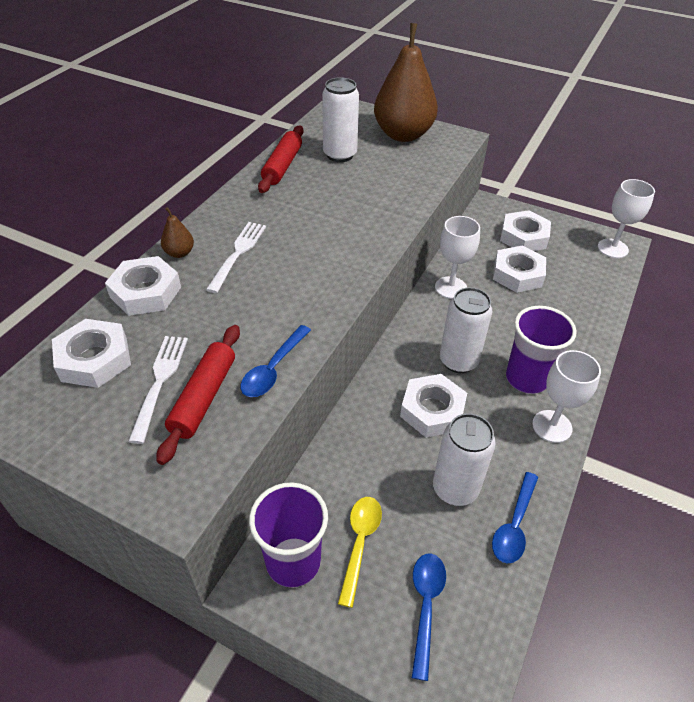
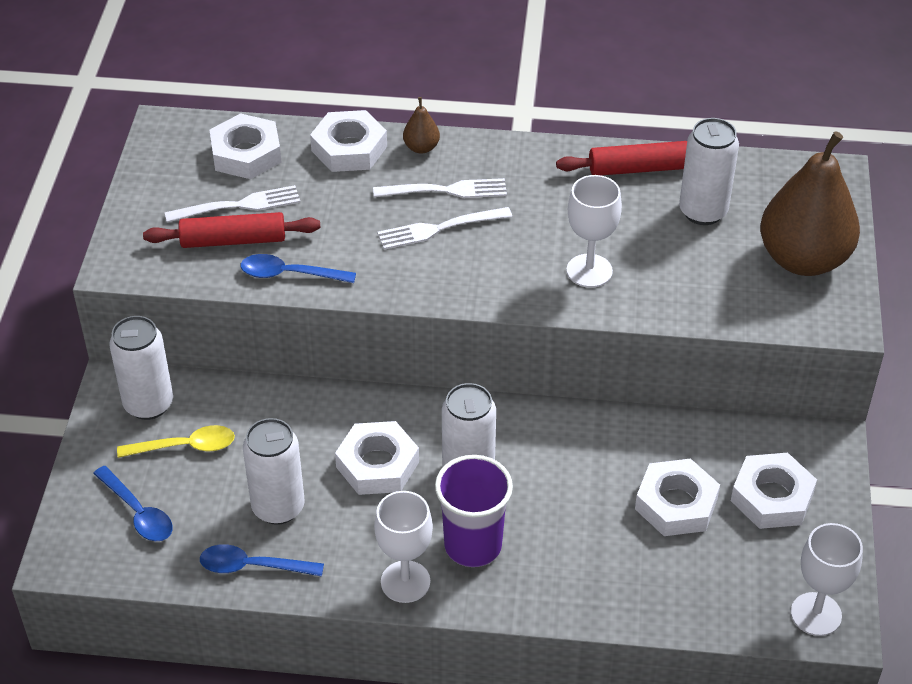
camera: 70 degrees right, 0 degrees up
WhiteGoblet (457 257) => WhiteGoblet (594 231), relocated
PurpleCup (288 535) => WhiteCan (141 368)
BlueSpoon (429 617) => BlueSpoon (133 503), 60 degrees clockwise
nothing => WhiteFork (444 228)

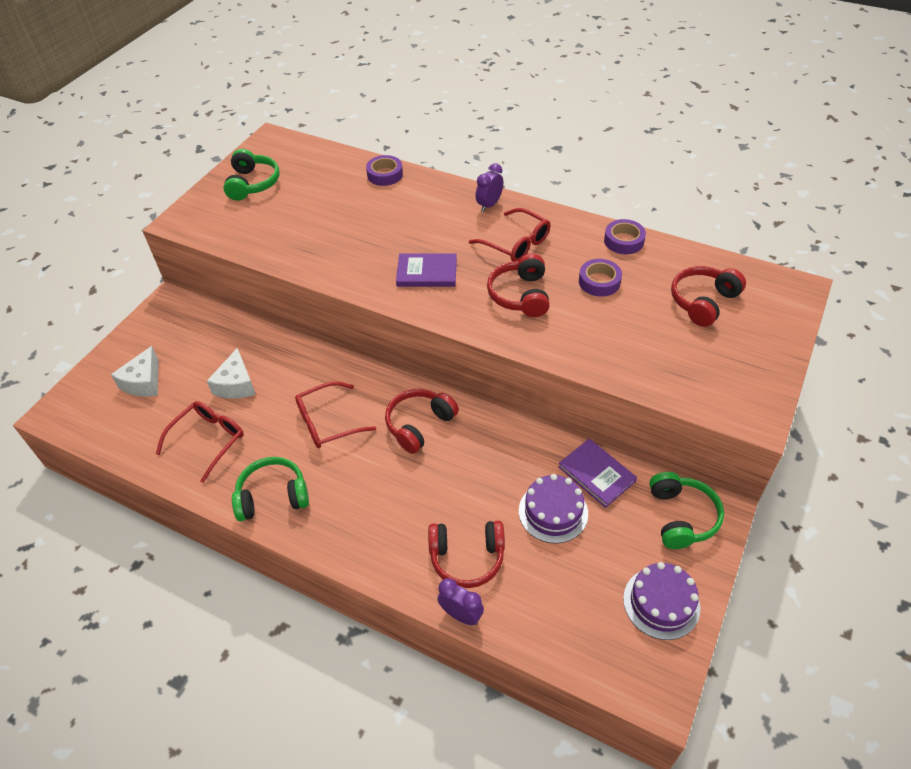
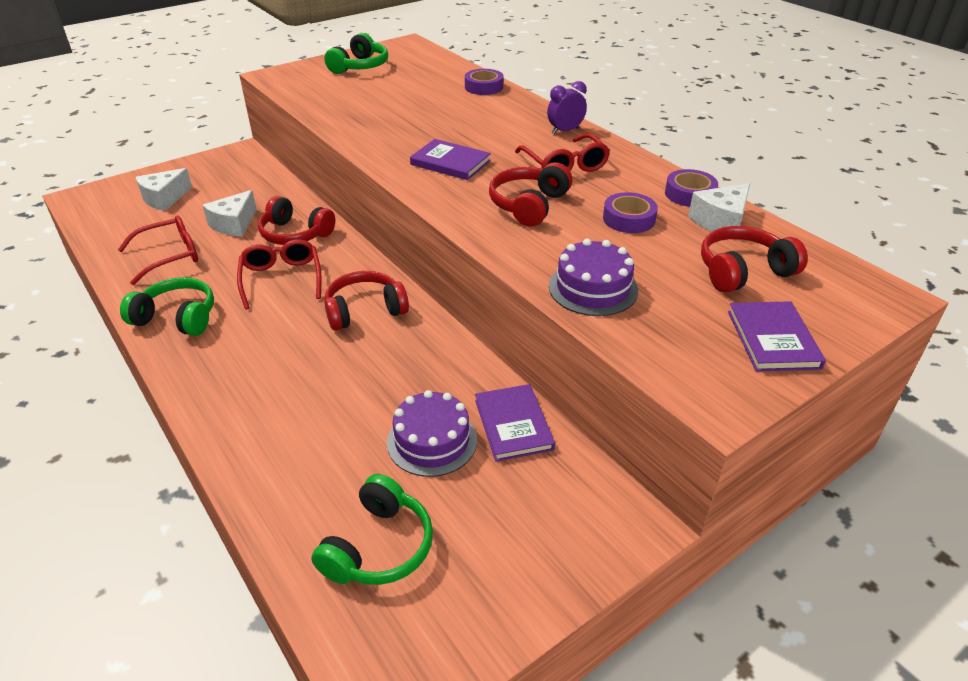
camera: 25 degrees right, 10 degrees down
RedGlasses (335 414) => RedGlasses (279 274), 75 degrees clockwise
GreenHeadphones (686 510) => GreenHeadphones (372 529), relocated
RedHeadphones (466 554) => RedHeadphones (296 220), relocated
PurpleCake (661 601) => PurpleCake (593 277), relocated
PurpleClock (460 601) => nothing
nothing => WhiteCheese (719 207)
nothing => PurpleBook (777 336)

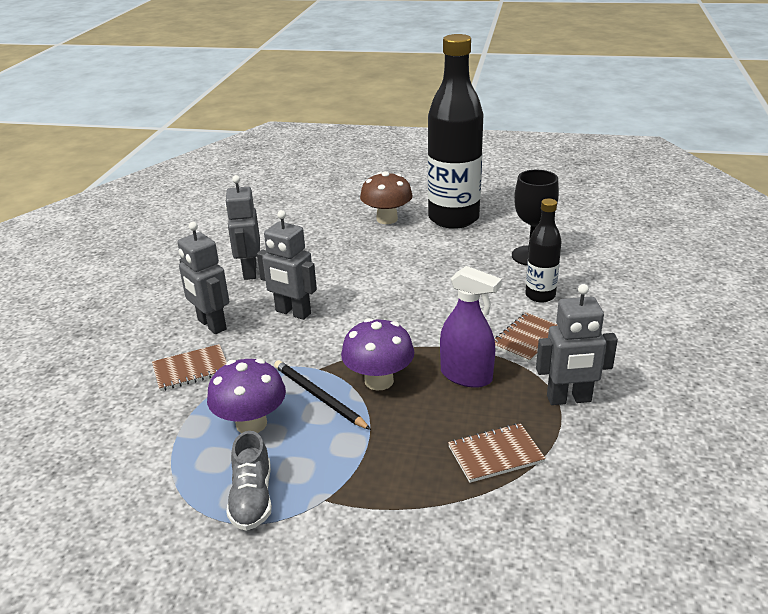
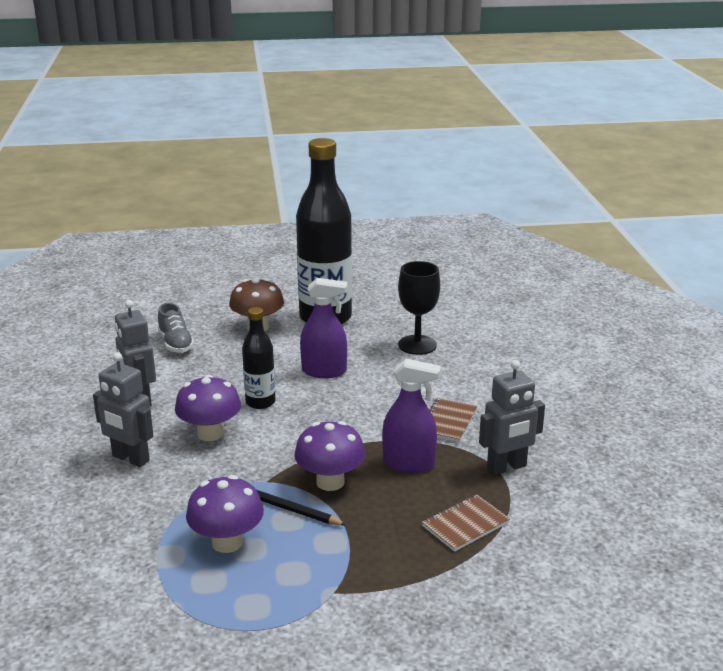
camera: 20 degrees left, 5 degrees down
BlackBottle (543 251) => BlackBottle (259 358), relocated
GreyRobot (287 265) => PurpleMushroom (208 408)
BrownNotebook (189 367) => nothing
GreyShoe (249 481) => GreyShoe (176 328), relocated
nothing => PurpleSprayBottle (324 328)

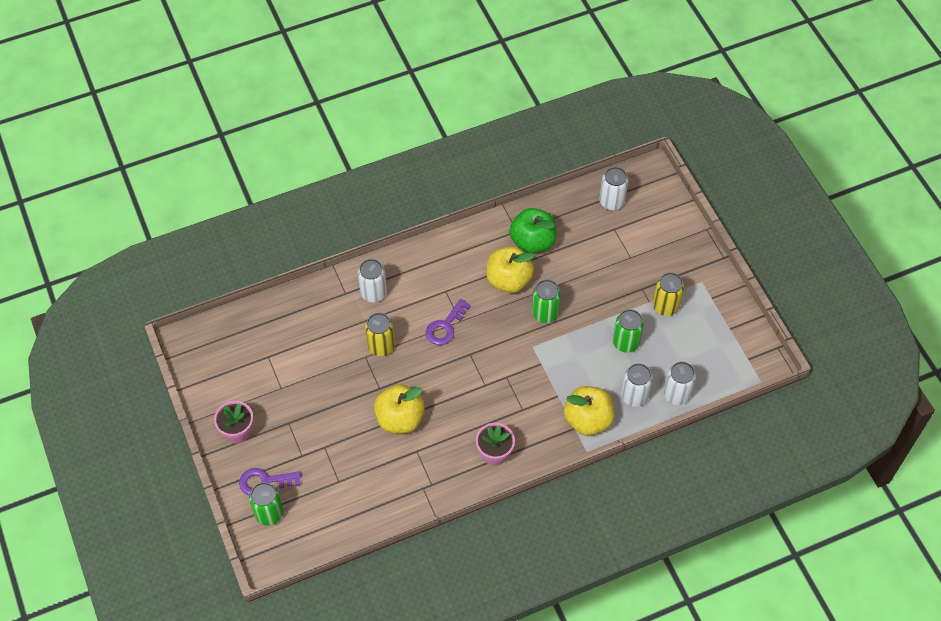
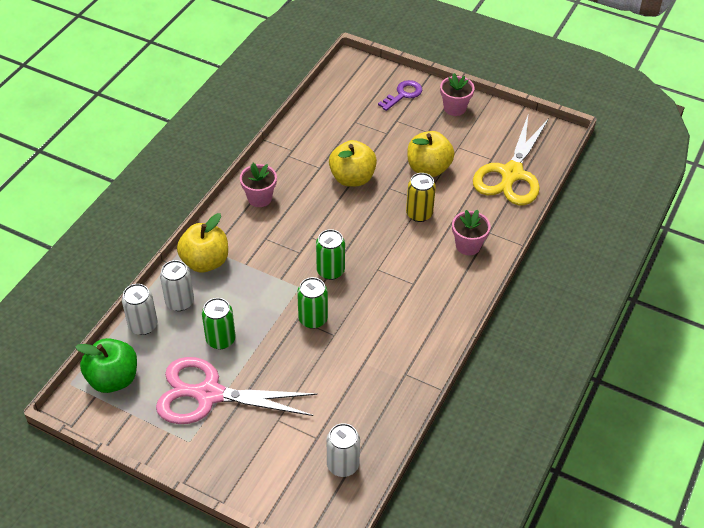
camera: 140 degrees right, 10 degrees down
GreenApple (533 231) => GreenApple (106 365), relocated
YellowApple (510 269) => YellowApple (431 154), relocated
WhiteCan (372 280) => PinkFlowerPot (471 232)
YellowCan (668 294) => PinkScissors (236 390)
PurpleKey (448 322) => nothing
GreenCan (266 504) => GreenCan (330 254), relocated
nothing => YellowScissors (511 160)

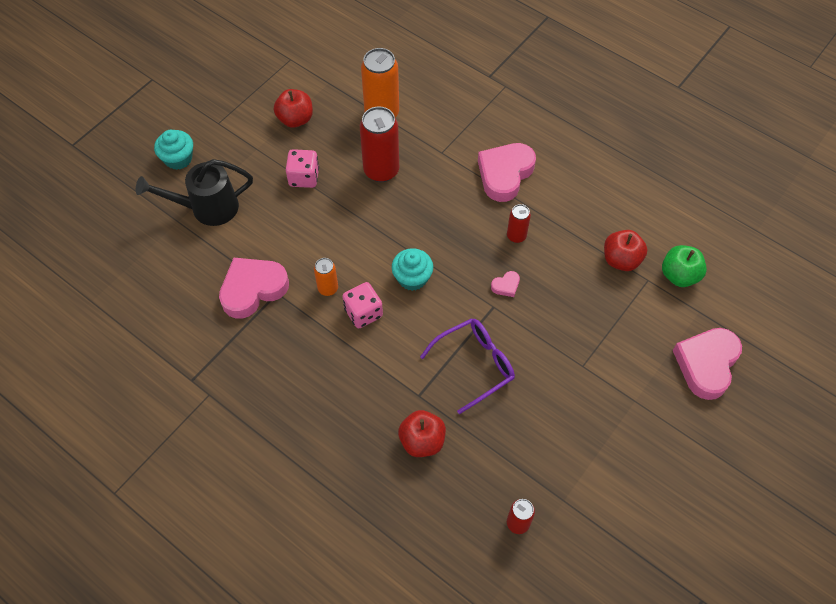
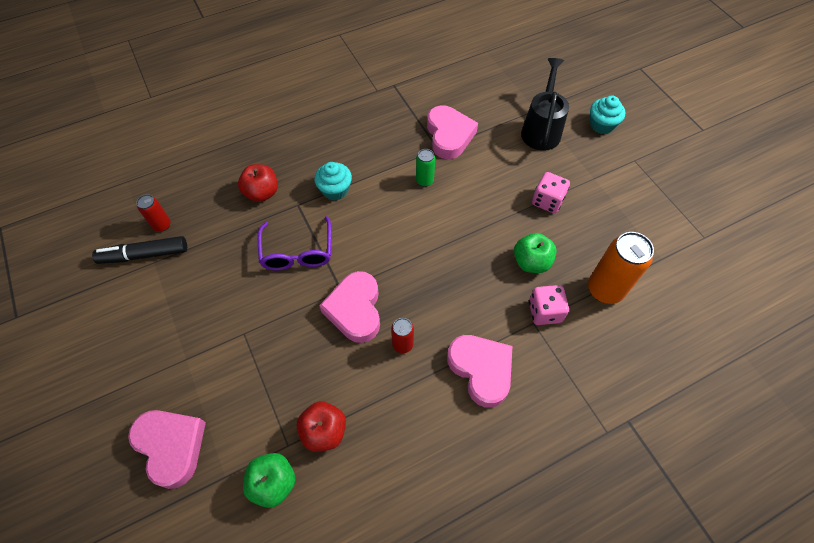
camera: 115 degrees right, 0 degrees up
RedApple (293 108) => nothing
RedCan (379 144) => GreenApple (535 253)
TurquoiseCupcake (412 269) => TurquoiseCupcake (333 181), relocated
OrangeCan (326 277) => GreenCan (425 168)
PinkHeart (505 284) => PinkHeart (349 307), x2.33
PinkDice (362 305) => PinkDice (549 305), relocated
nothing => BlackMarker (139 250)

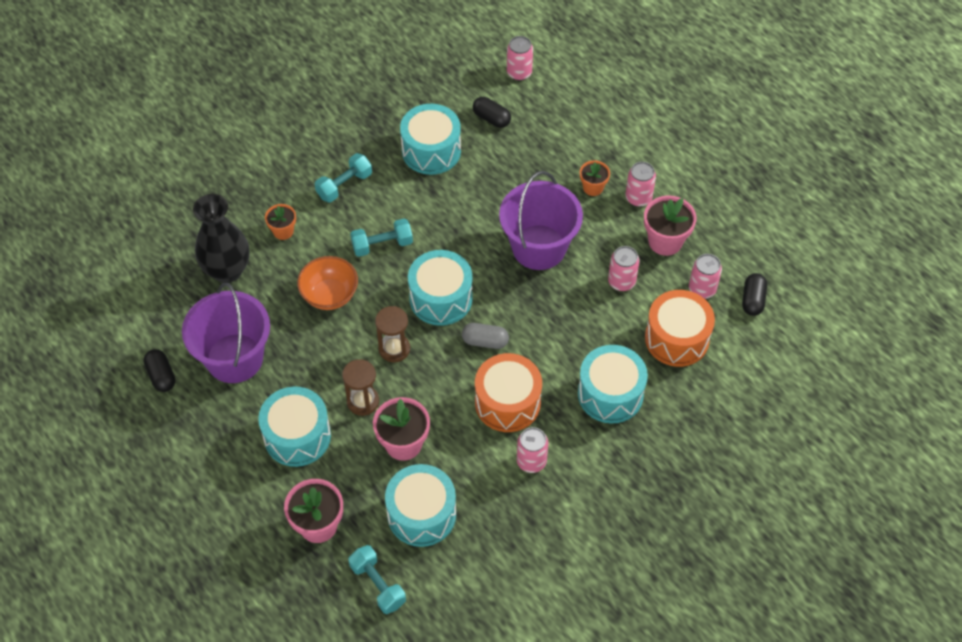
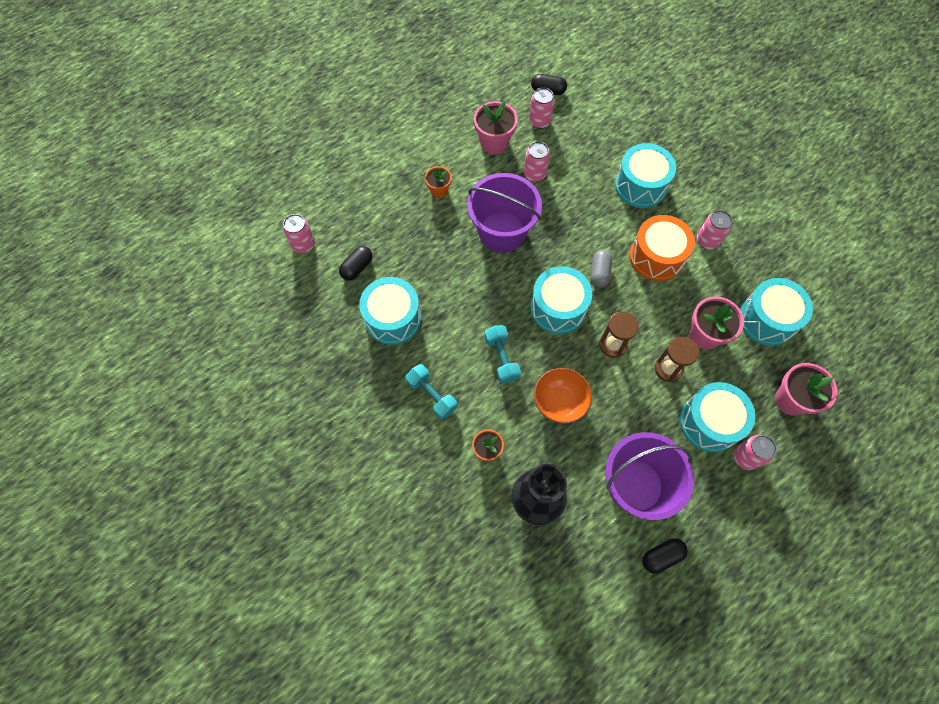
camera: 90 degrees left, 10 degrees up
PinkCan (640 184) => PinkCan (755 452), relocated
OrangeDrum (680 328) => nothing
TurquoiseDumbbell (377 579) => nothing

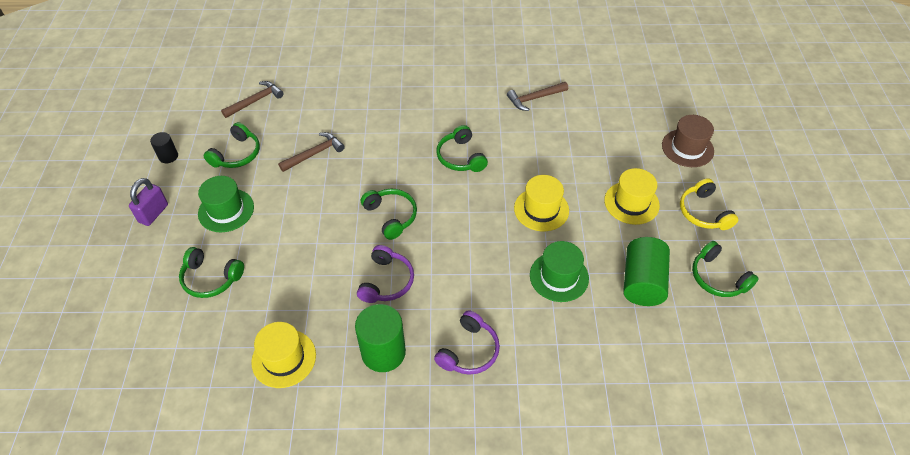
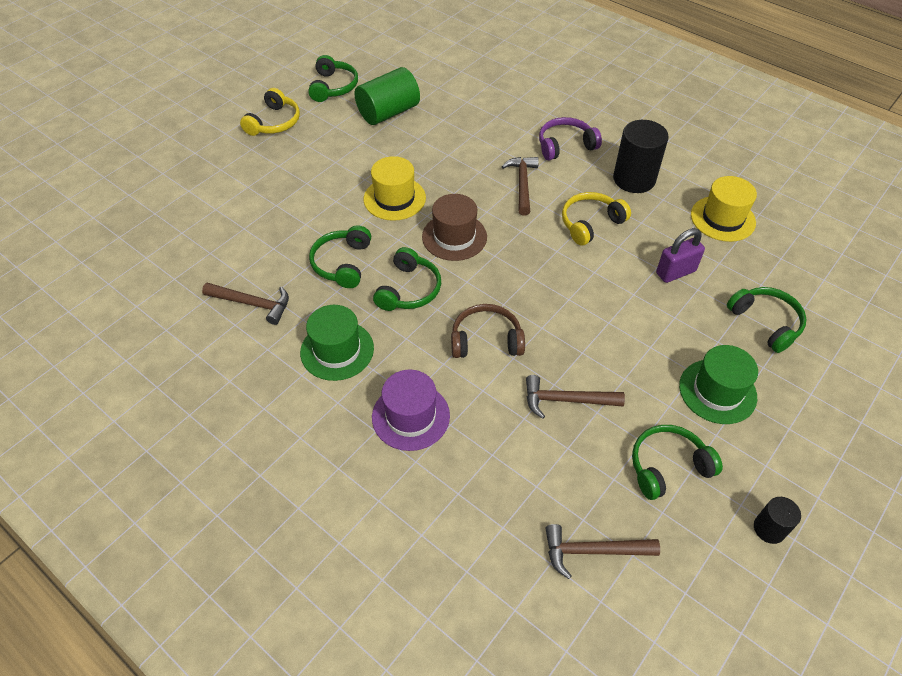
camera: 140 degrees left, 0 degrees up
BrownHat (688 141) => BrownHat (454 227), relocated
YellowHat (632 196) => nothing
PurplePadlock (148 202) => PurplePadlock (680 255), relocated
GreenHeadphones (389 214) => GreenHeadphones (340 256), relocated
GreenHat (559 271) => GreenHat (337 343), relocated
PurpleHeadphones (385 274) => YellowHeadphones (596 219)
GreenCylinder (380 338) => BlackCylinder (641 156)
nothing => BrownHammer (520 186)
nothing => BrownHeadphones (488 331)
nothing => PurpleHat (411 410)

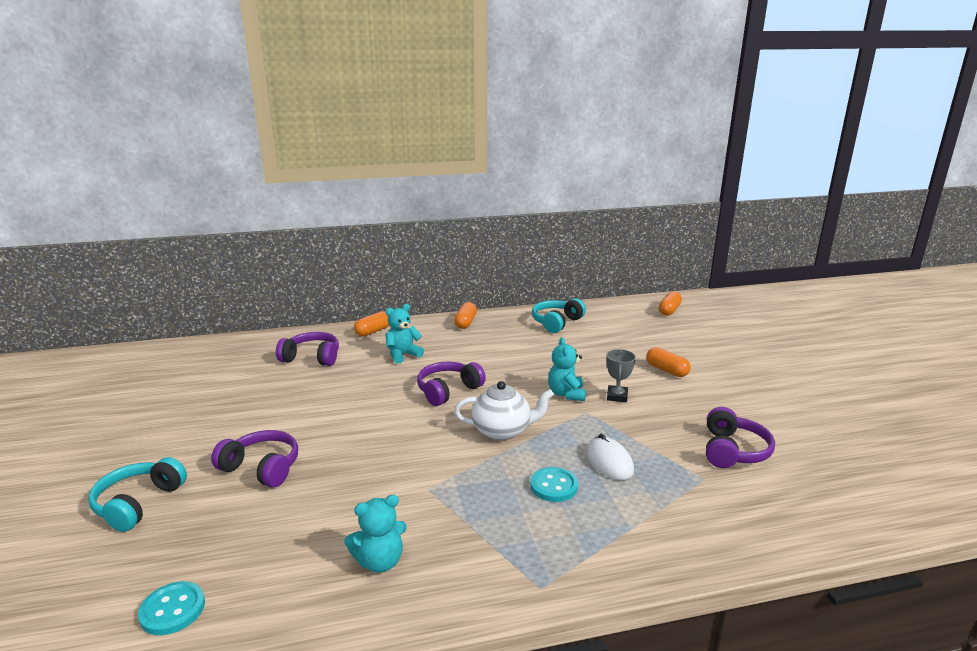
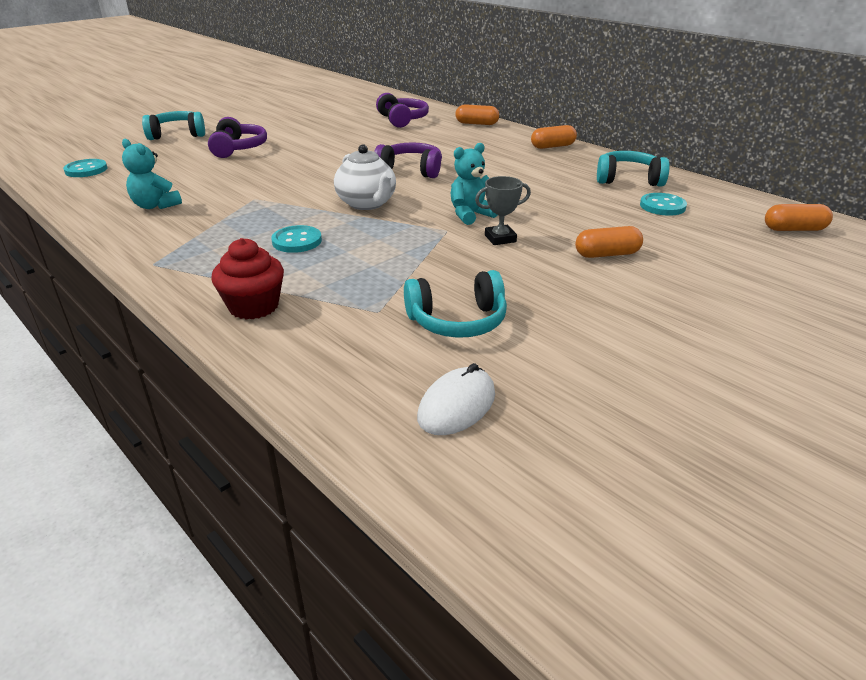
camera: 60 degrees right, 10 degrees up
TurquoiseTeddyBear (404 334) => nothing
OrangeCapsule (668 362) => OrangeCapsule (609 242), 60 degrees clockwise
PurpleHeadphones (740 437) => TurquoiseHeadphones (455 304)
WhiteMouse (610 457) => WhiteMouse (456 399), relocated
nothing => TurquoiseButton (663 204)
nothing => RedCupcake (247 279)

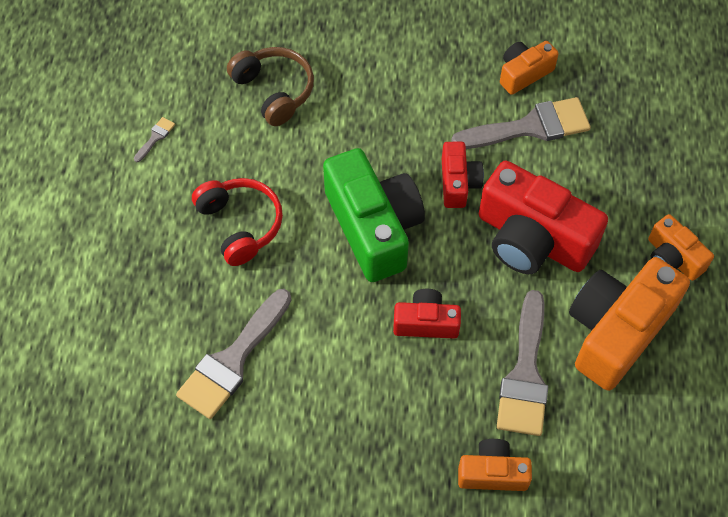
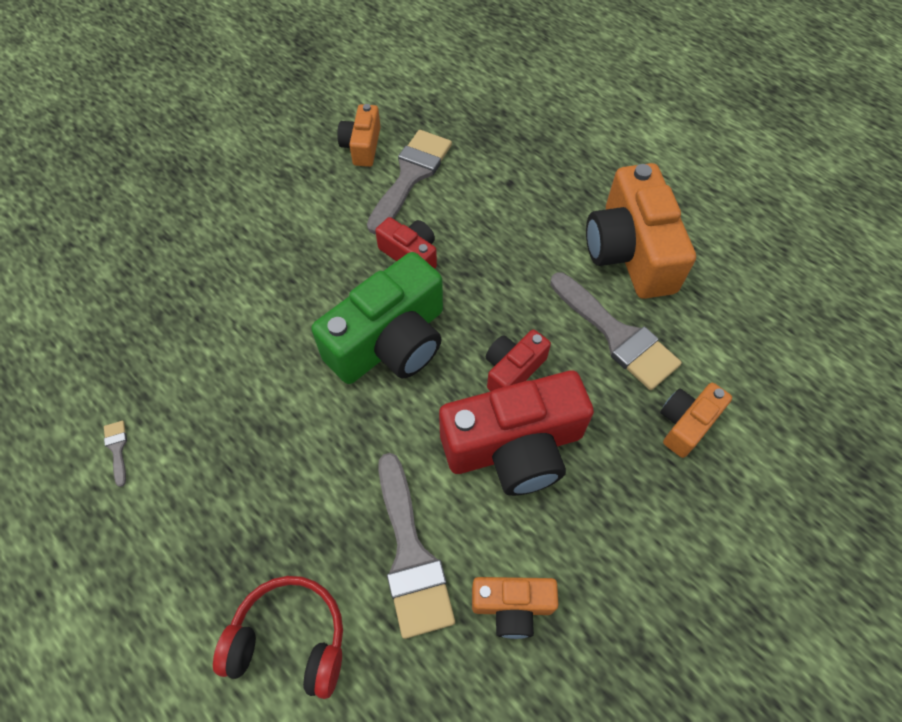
camera: 50 degrees left, 0 degrees up
BrownHeadphones (270 86) => nothing
GreenCamera (374 215) => GreenCamera (377 318), 120 degrees clockwise
RedCamera (543 217) => RedCamera (516 433), relocated
RedHeadphones (237 222) => RedHeadphones (278 637), relocated
OrangeCamera (681 247) => OrangeCamera (515 608), relocated

